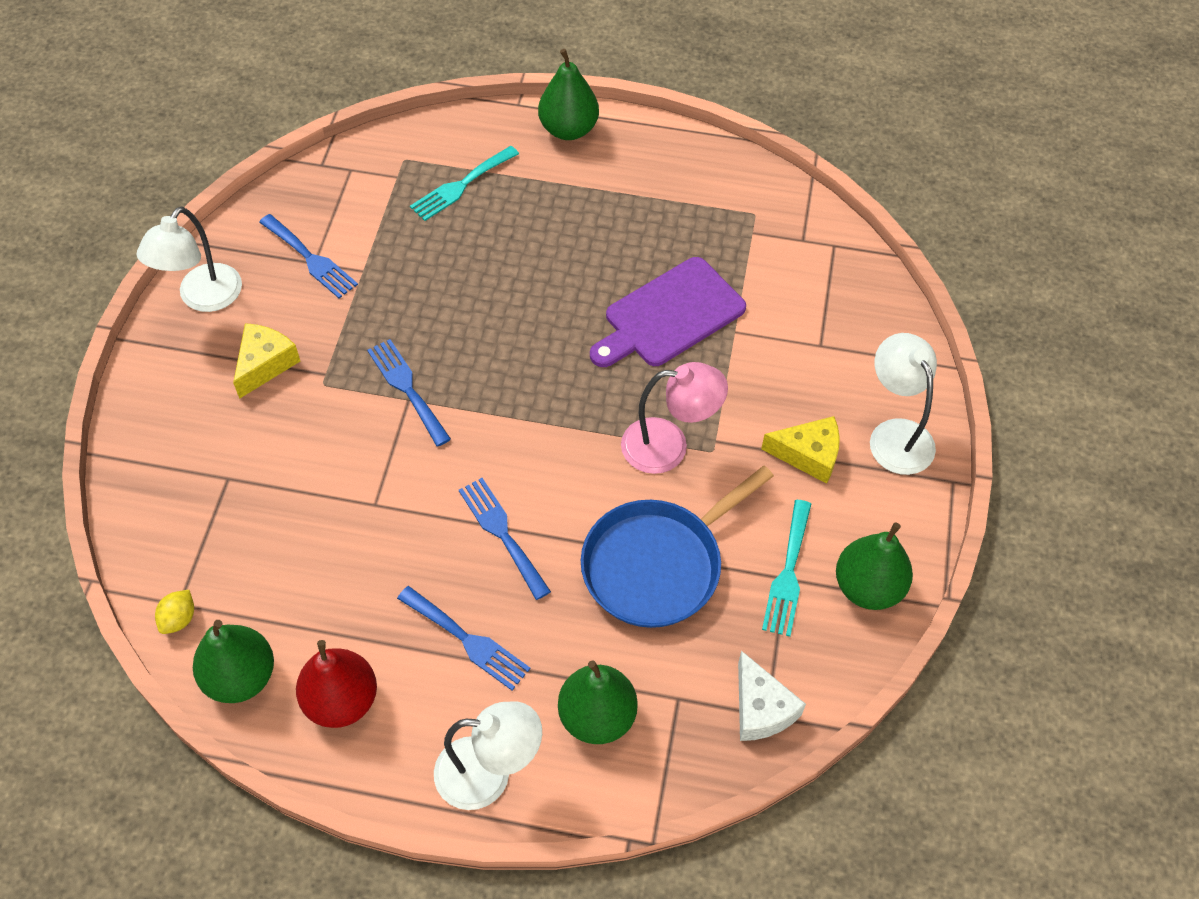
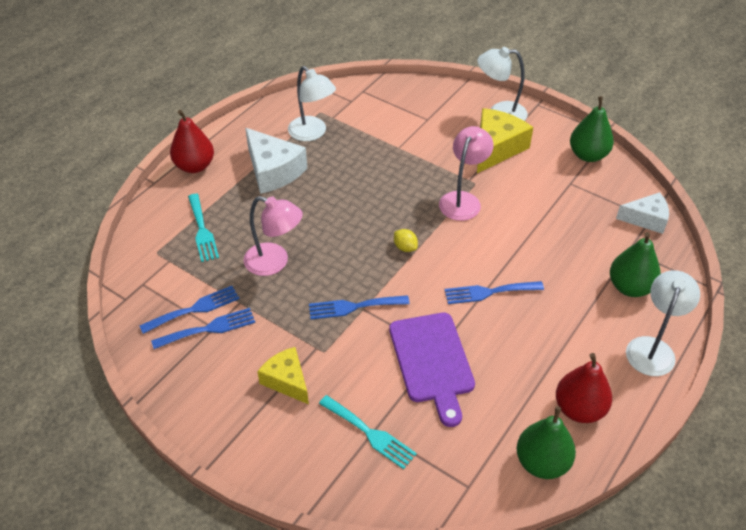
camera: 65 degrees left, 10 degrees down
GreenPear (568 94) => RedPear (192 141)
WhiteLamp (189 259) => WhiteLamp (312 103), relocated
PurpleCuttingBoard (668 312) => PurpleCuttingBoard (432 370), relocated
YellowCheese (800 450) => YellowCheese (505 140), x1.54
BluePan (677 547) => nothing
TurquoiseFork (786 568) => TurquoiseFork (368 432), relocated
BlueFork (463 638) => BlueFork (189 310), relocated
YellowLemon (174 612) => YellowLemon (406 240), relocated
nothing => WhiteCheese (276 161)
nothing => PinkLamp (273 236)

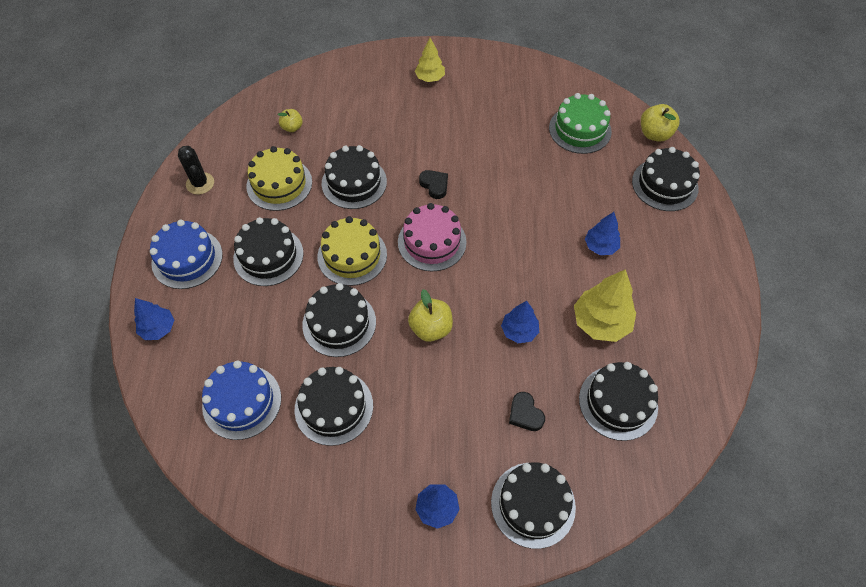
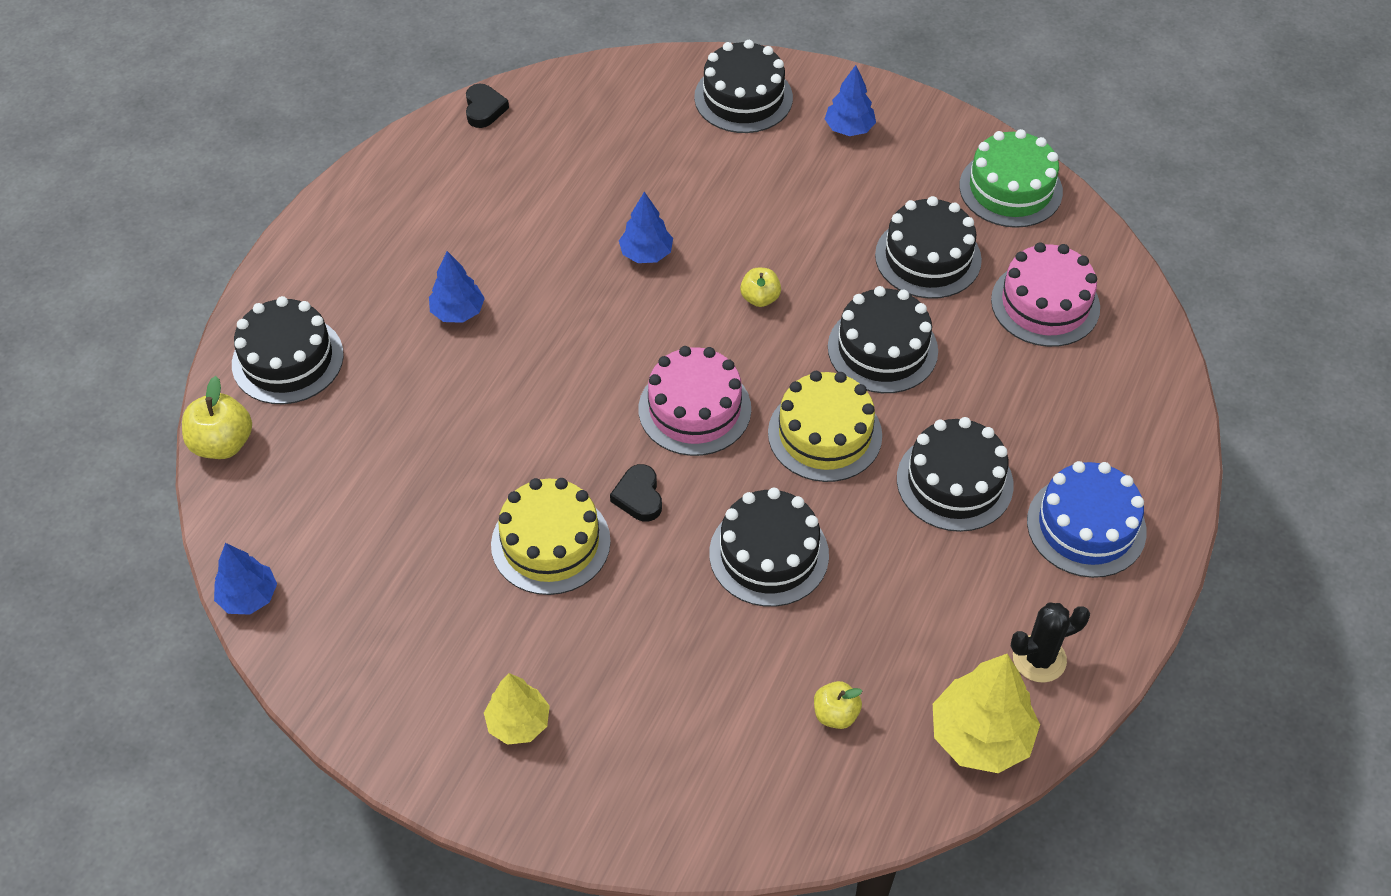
camera: 155 degrees left, 5 degrees down
GreenCake (580 123) => GreenCake (1011 178), relocated
BlackCactus (196 170) => BlackCactus (1050 642), 75 degrees clockwise
YellowCake (279 178) => YellowCake (551 536), relocated
YellowTree (605 305) => YellowTree (986 713), relocated
YellowApple (430 315) => YellowApple (760 287), x0.63
BlueTree (154 319) => BlueTree (245 579), relocated
BlueCake (241 400) => PinkCake (1045 294)
BlackCake (618 401) => nothing
BlackHeart (527 411) => BlackHeart (487 106), relocated

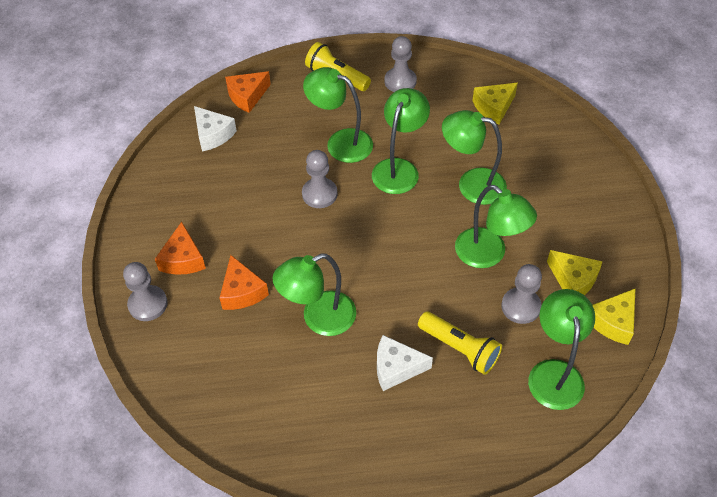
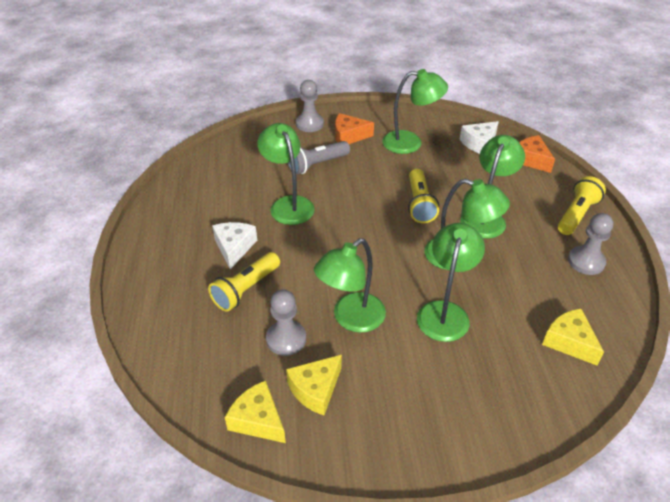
camera: 90 degrees right, 10 degrees down
GreyPawn (320 179) => YellowFlashlight (423 196)
OrangeCheese (244 282) => GreyFlashlight (319 158)
GreenLamp (561 349) => GreenLamp (415 111), relocated

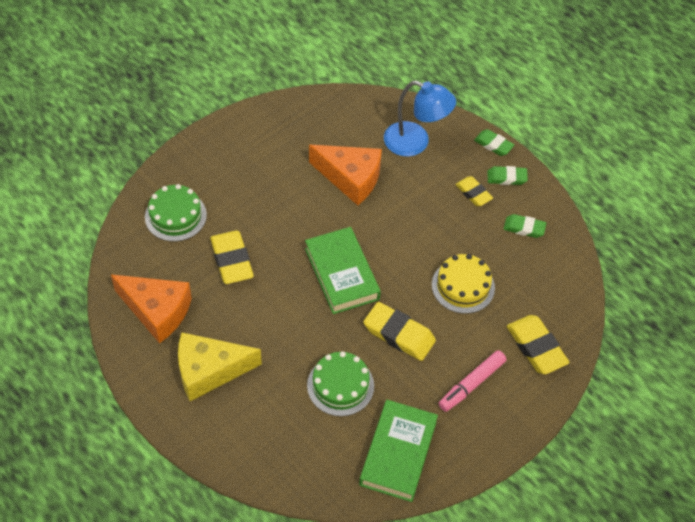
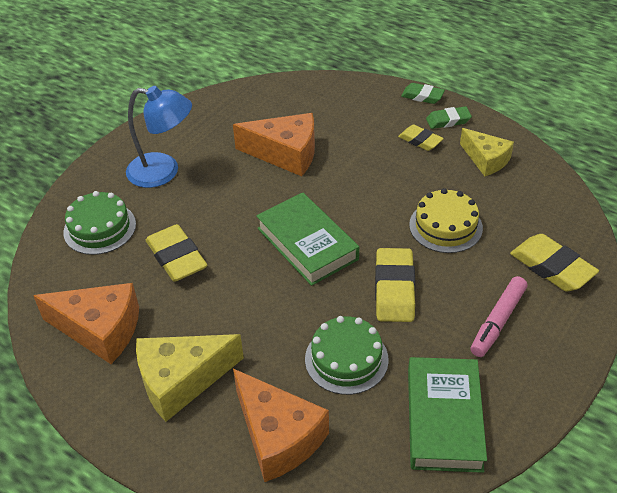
camera: 10 degrees left, 10 degrees down
BlueLamp (420 119) => BlueLamp (159 137), relocated
GreenEraser (525 226) => YellowCheese (487 152)
YellowEraser (400 331) => YellowEraser (395 285), 75 degrees clockwise
nothing => OrangeCheese (281 425)

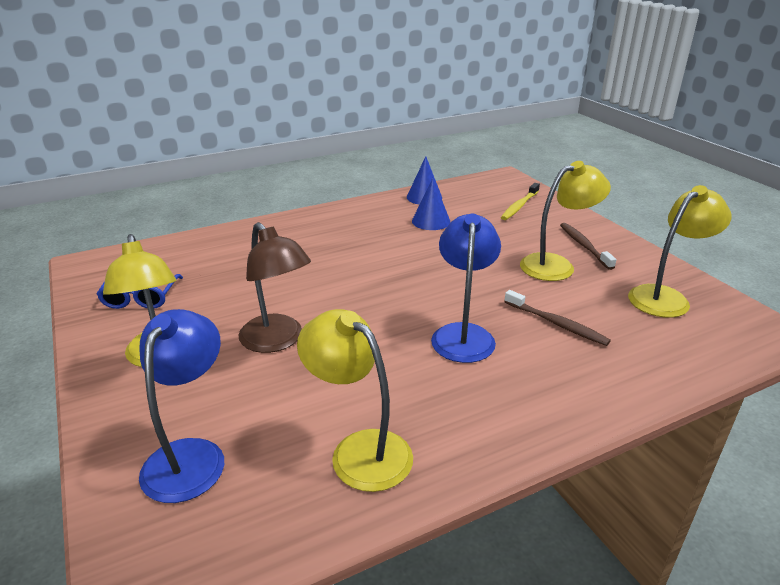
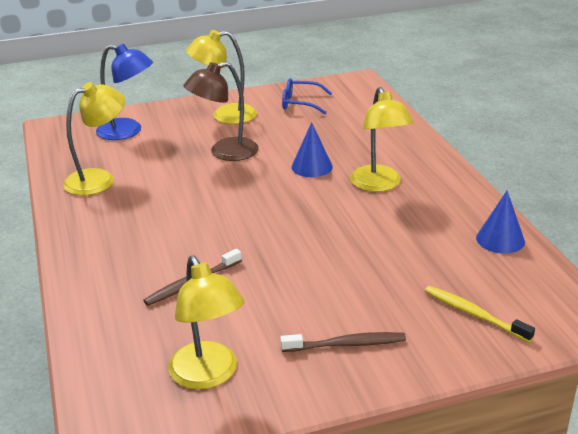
camera: 100 degrees right, 0 degrees up
YellowLamp (565 221) => YellowLamp (382 139), relocated
BlueCone (431 204) => BlueCone (312 149), relocated
BlueLamp (466 288) => nothing

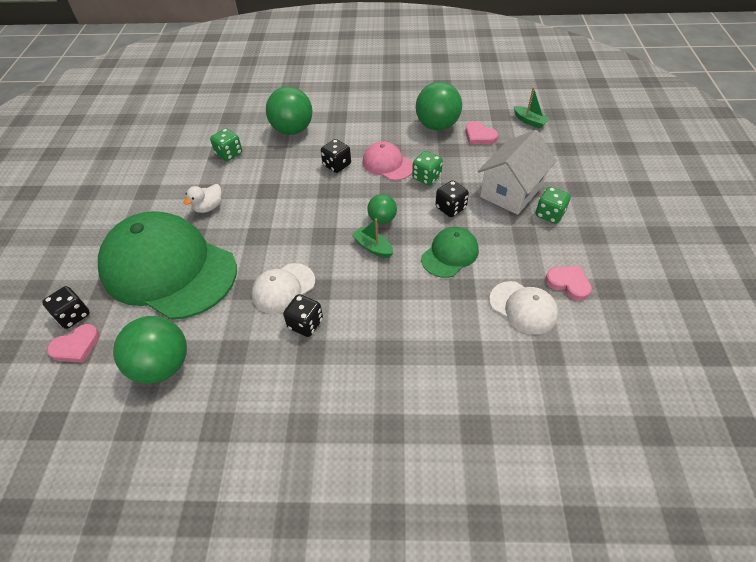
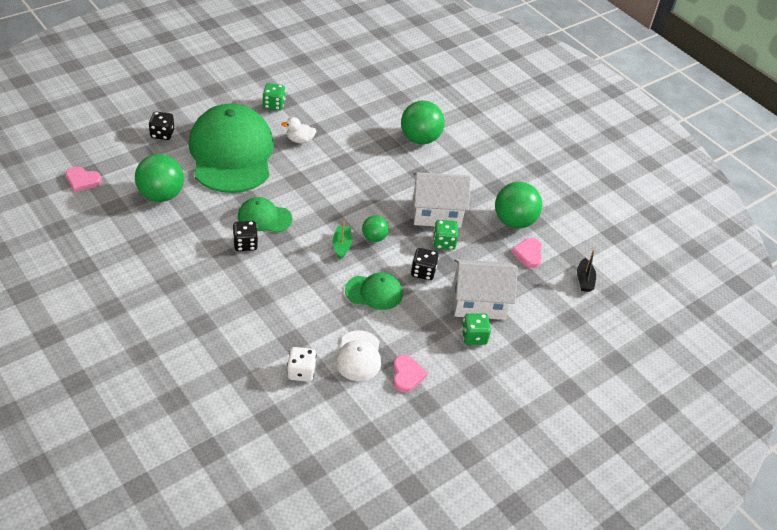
camera: 45 degrees right, 5 degrees down
GreenBoat (531 108) => BlackBoat (586 271)
GreenDice (226 144) => GreenDice (274 96), relocated
BlackDice (336 156) => nothing
PinkCap (387 161) => WhiteHouse (442 200)
WhiteCap (283 288) => GreenCap (265 215)
PinkHeart (73 343) => PinkHeart (84 179), relocated
nothing => WhiteDice (301 364)

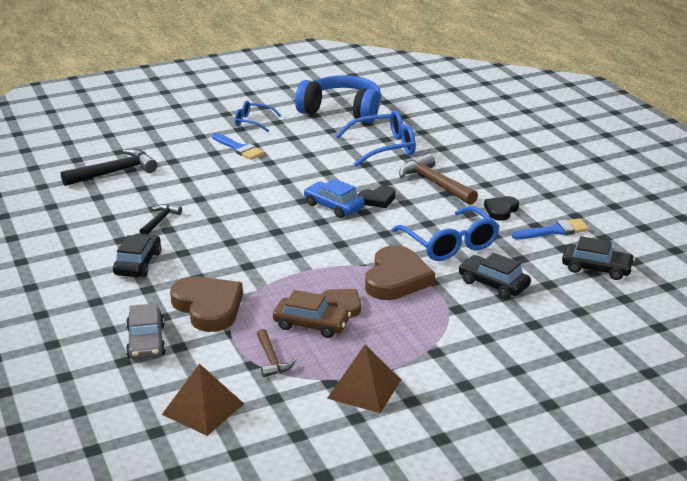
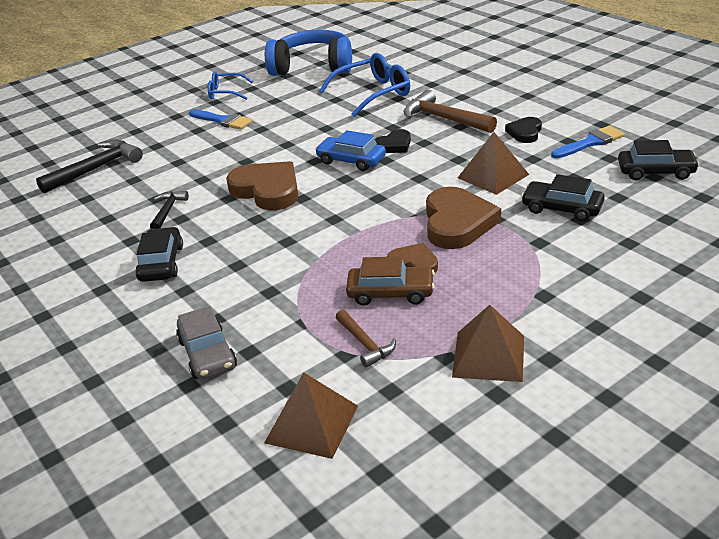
camera: 10 degrees left, 5 degrees up
BlueGlasses (445 233) => BrownPyramid (493 163)
BrownHeart (206 304) => BrownHeart (262 185), relocated

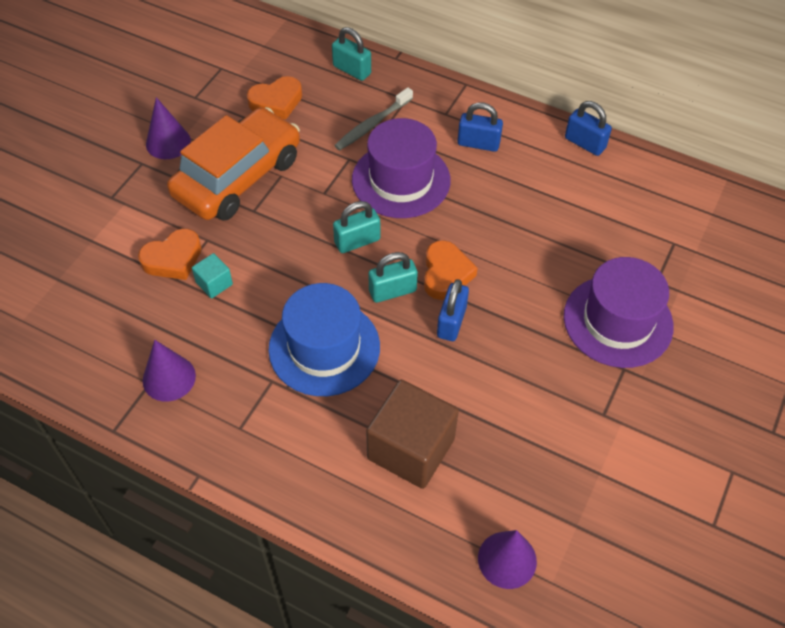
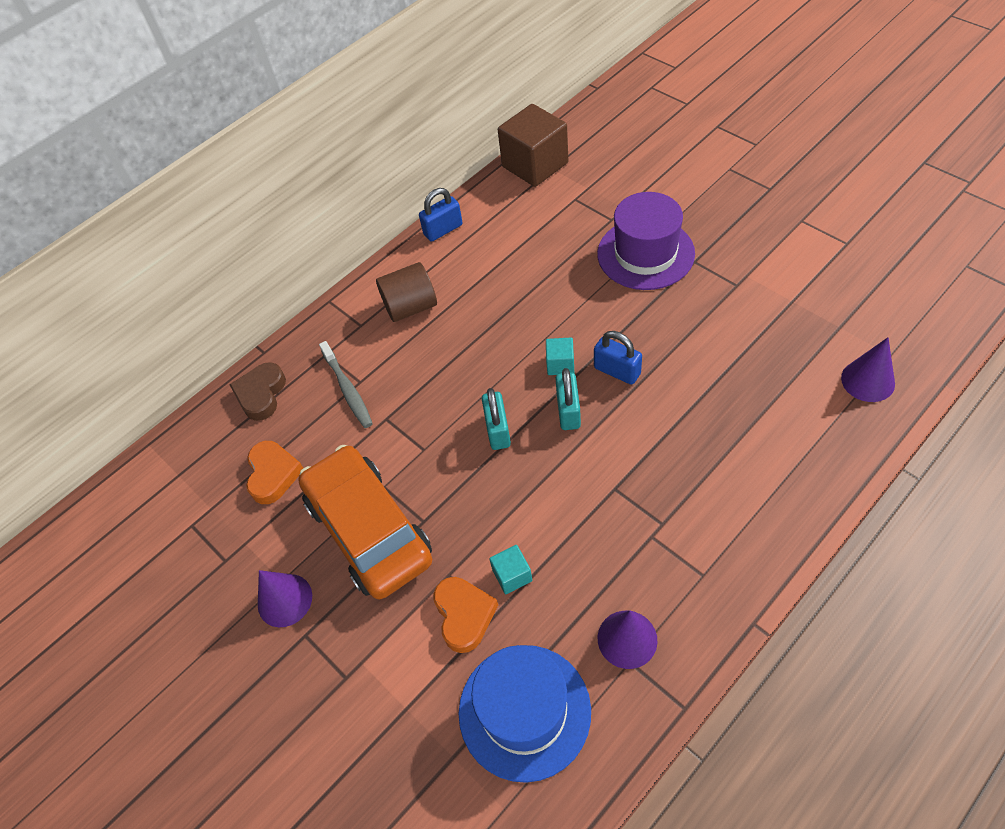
camera: 65 degrees left, 0 degrees up
TurquoisePadlock (351 54) => BrownHeart (258 391)
BluePadlock (480 127) => BrownCylinder (406 292)
PurpleHat (401 168) => nothing
OrangeHeart (451 270) => TurquoiseCube (560 356)
BlueHat (324 339) => BlueHat (525 714), relocated
BrownCube (412 434) => BrownCube (533 145), relocated

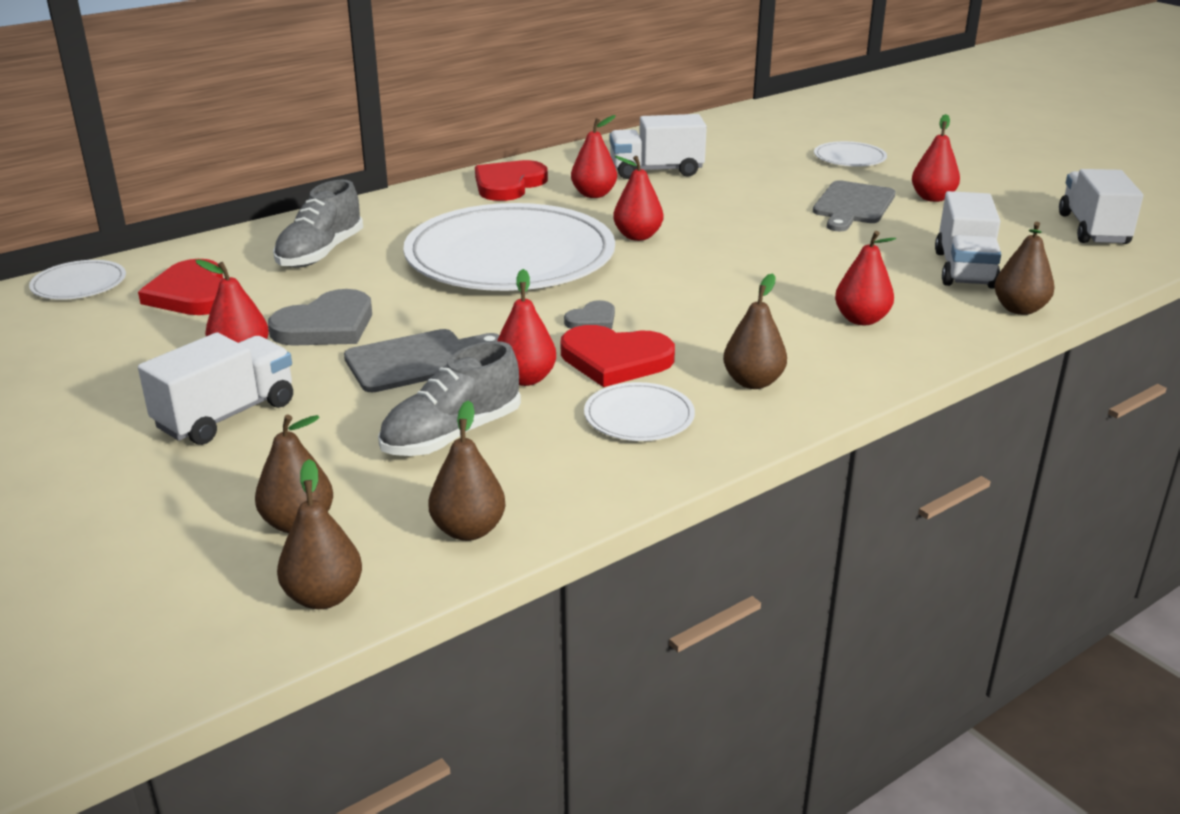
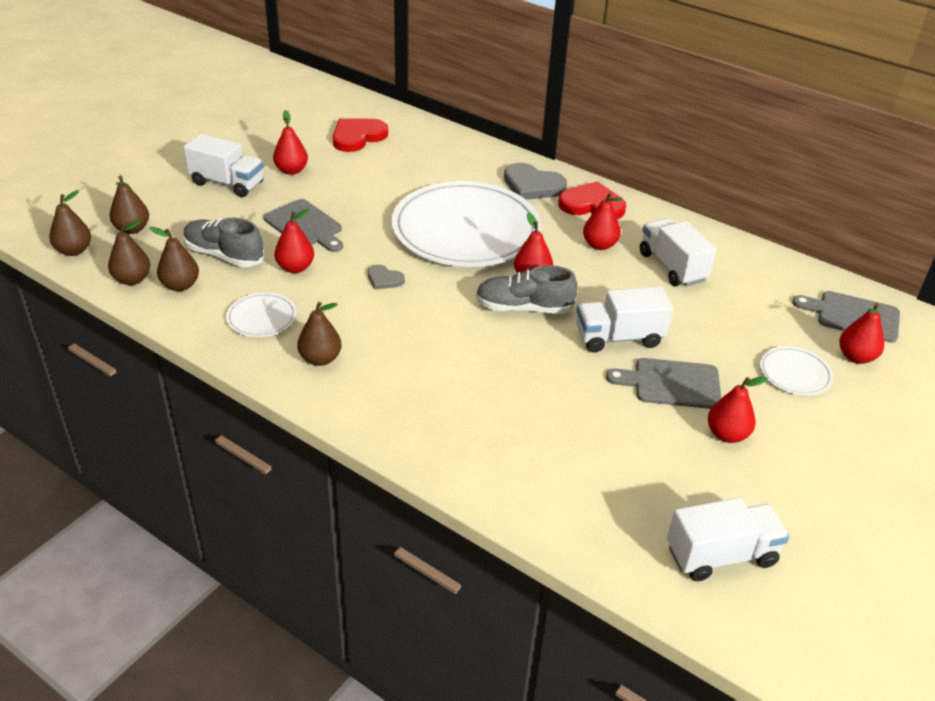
camera: 70 degrees right, 10 degrees up
GreyShoe (318 224) => GreyShoe (527 289), relocated
WhiteTruck (968 240) => WhiteTruck (625 320), relocated
BrownPear (1024 268) => BrownPear (174 259), relocated
RedPear (865 278) => RedPear (861 333), relocated
WhitePlate (77 280) => nothing
GreyHeart (320 317) => GreyHeart (535 181), relocated
RedHeart (618 356) => nothing
nothing => GreyCuttingBoard (846 317)

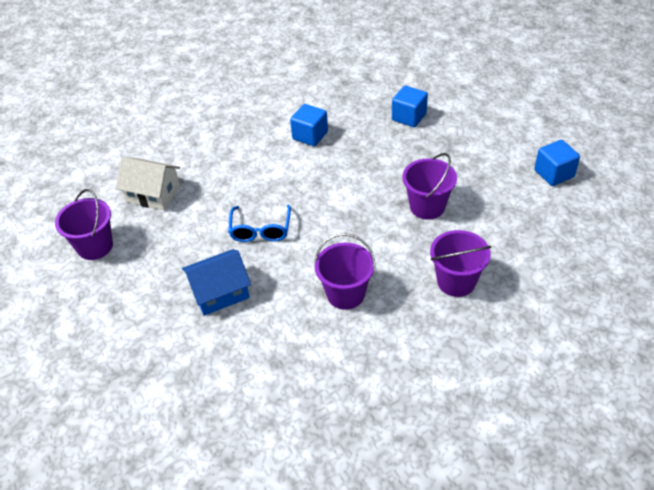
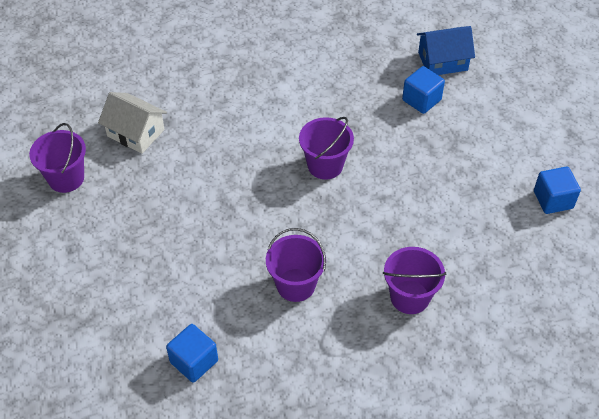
camera: 10 degrees right, 5 degrees up
BlueCube (309 125) => BlueCube (192 353), relocated
PurpleBucket (430 186) => PurpleBucket (326 148), relocated
BlueGlasses (259 223) => nothing
BlueHouse (216 282) => BlueHouse (446 50), relocated

